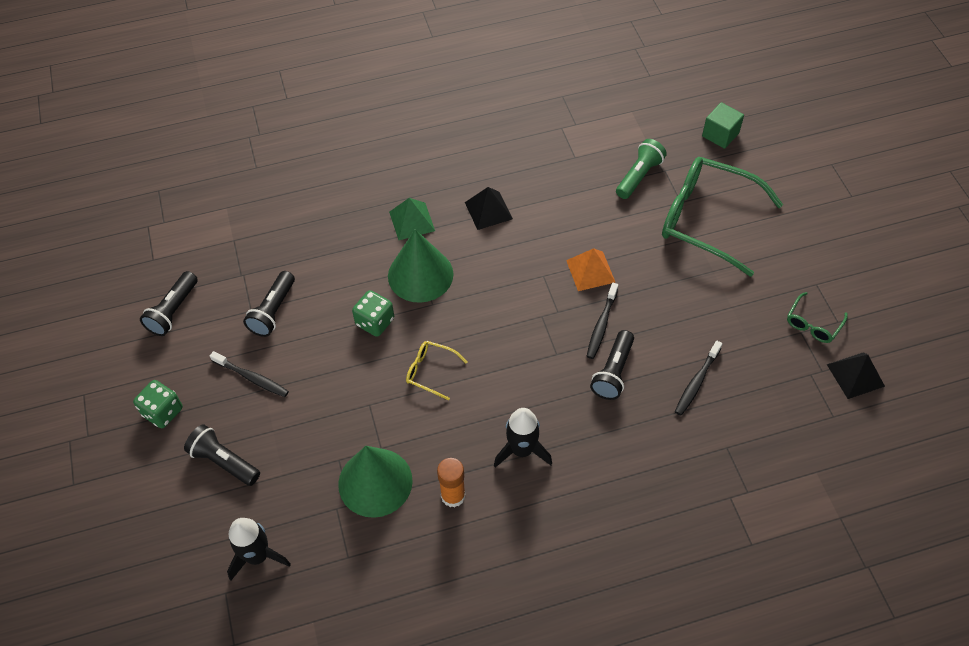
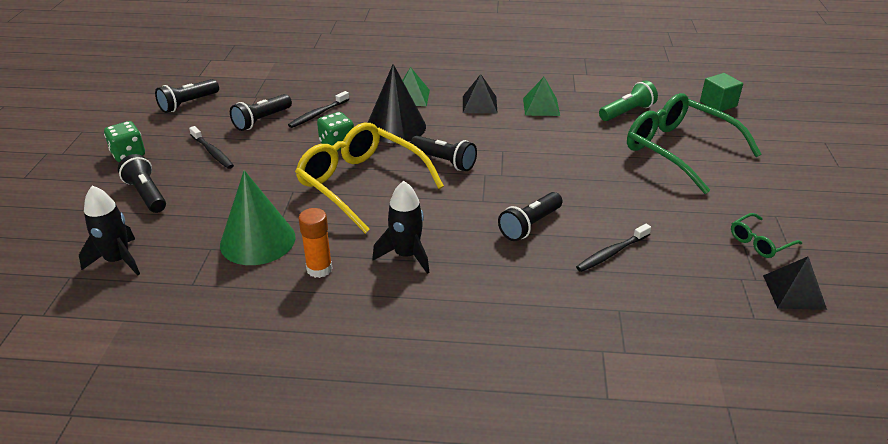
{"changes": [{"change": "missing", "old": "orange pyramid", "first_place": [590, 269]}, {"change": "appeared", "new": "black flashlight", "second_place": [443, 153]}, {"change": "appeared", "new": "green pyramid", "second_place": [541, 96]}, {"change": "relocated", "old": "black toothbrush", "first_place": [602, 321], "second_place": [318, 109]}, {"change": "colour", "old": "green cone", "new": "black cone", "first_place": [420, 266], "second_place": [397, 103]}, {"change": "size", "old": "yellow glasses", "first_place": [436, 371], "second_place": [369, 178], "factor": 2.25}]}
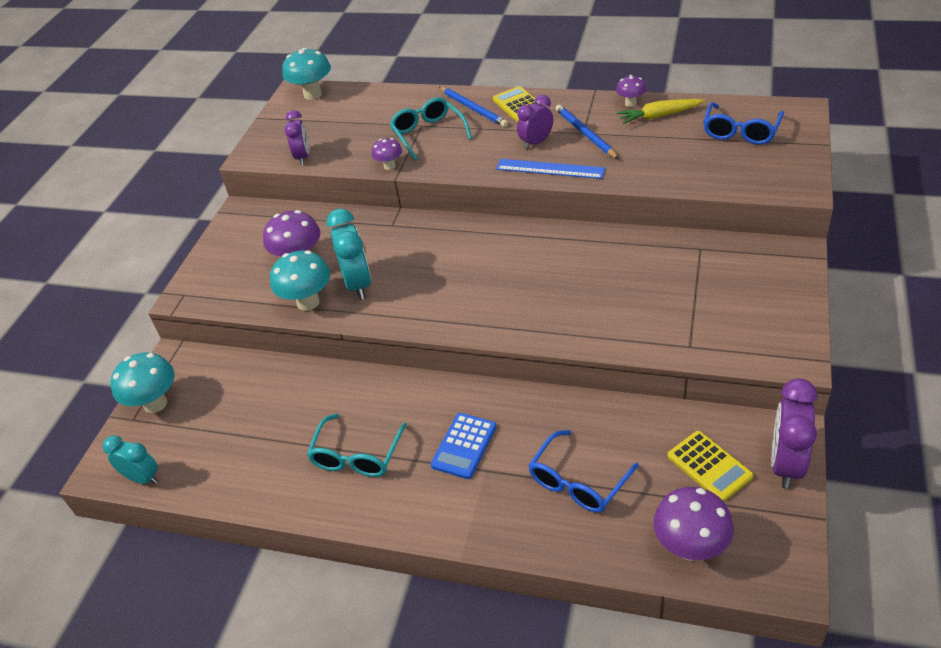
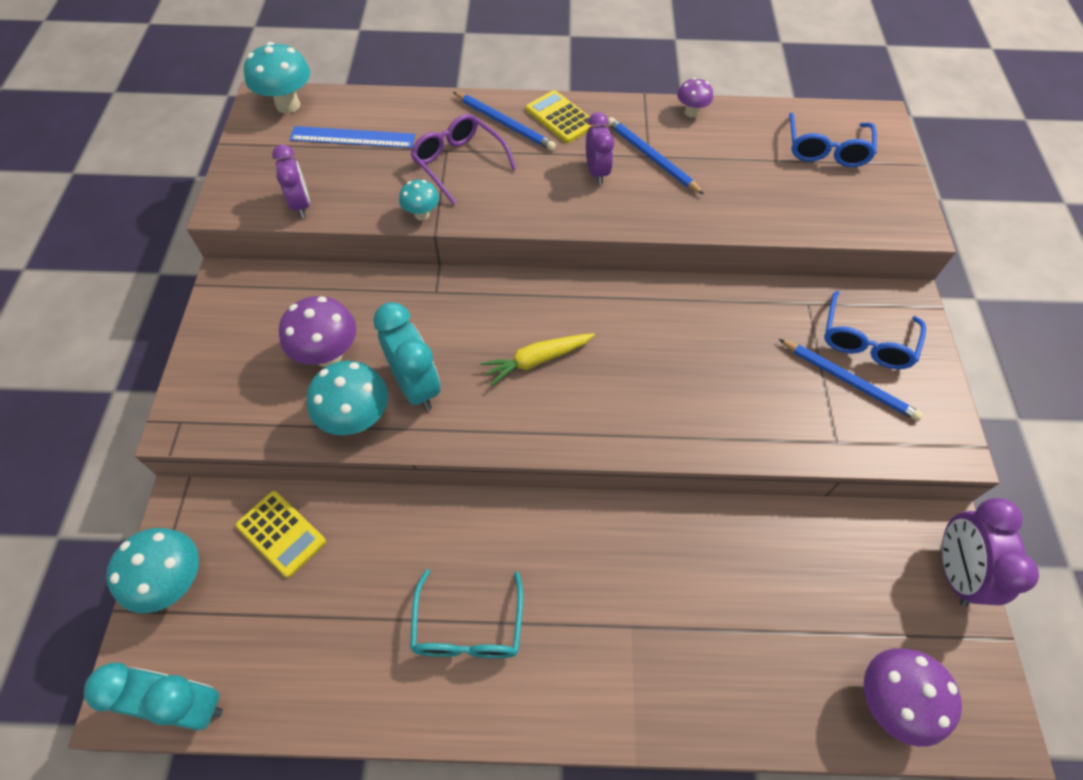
{"changes": [{"change": "missing", "old": "blue calculator", "first_place": [464, 446]}, {"change": "appeared", "new": "blue pencil", "second_place": [851, 380]}, {"change": "relocated", "old": "blue ruler", "first_place": [551, 169], "second_place": [352, 137]}, {"change": "relocated", "old": "blue glasses", "first_place": [583, 471], "second_place": [875, 330]}, {"change": "relocated", "old": "yellow carrot", "first_place": [661, 111], "second_place": [537, 359]}, {"change": "relocated", "old": "yellow calculator", "first_place": [711, 466], "second_place": [281, 534]}, {"change": "colour", "old": "purple mushroom", "new": "turquoise mushroom", "first_place": [387, 154], "second_place": [419, 200]}, {"change": "colour", "old": "turquoise glasses", "new": "purple glasses", "first_place": [431, 129], "second_place": [463, 159]}, {"change": "spun", "old": "purple clock", "first_place": [535, 122], "second_place": [600, 148], "degrees": 135}, {"change": "size", "old": "turquoise clock", "first_place": [130, 459], "second_place": [153, 697], "factor": 1.52}]}
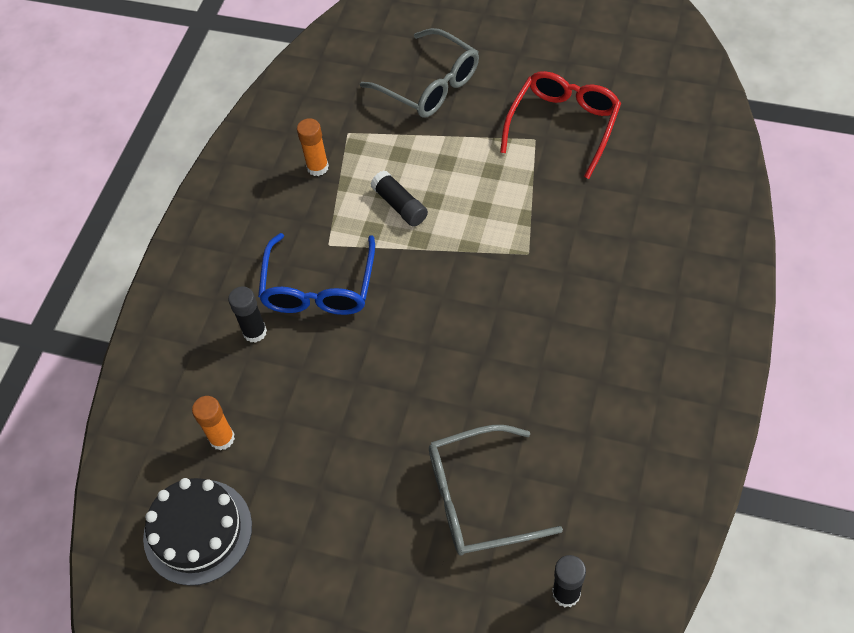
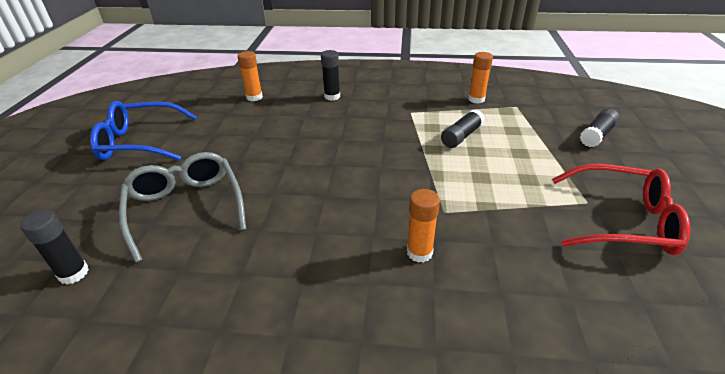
{"changes": [{"change": "missing", "old": "black cake", "first_place": [197, 532]}, {"change": "appeared", "new": "orange glue stick", "second_place": [423, 226]}, {"change": "relocated", "old": "blue glasses", "first_place": [316, 274], "second_place": [143, 131]}, {"change": "exchanged", "old": "grey glasses", "new": "black glue stick", "first_place": [419, 73], "second_place": [600, 128]}]}
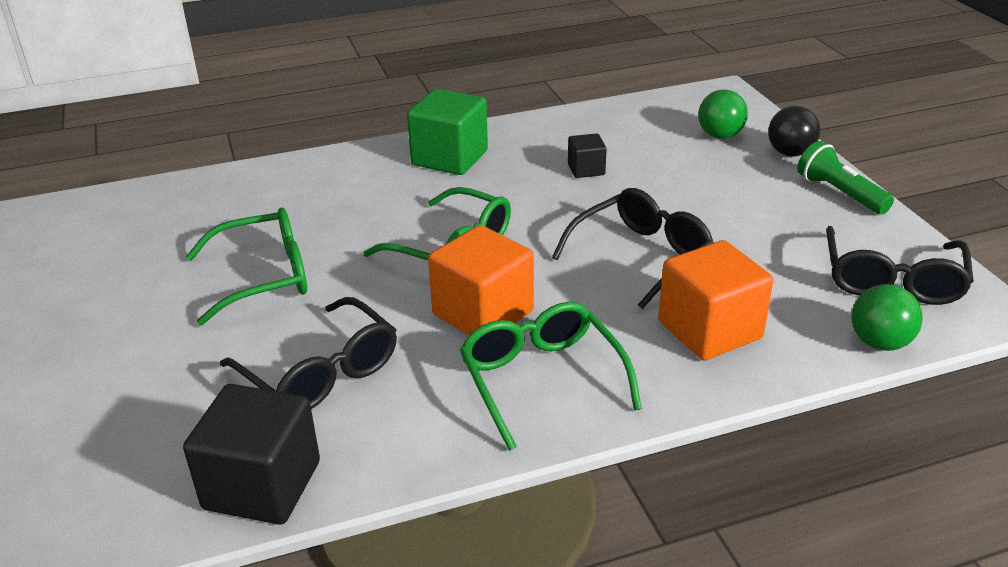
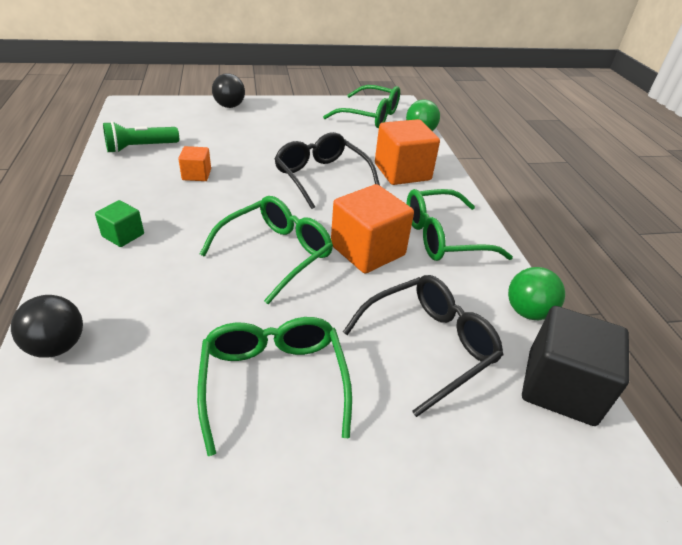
{"changes": [{"change": "appeared", "new": "black ball", "second_place": [47, 326]}, {"change": "relocated", "old": "green ball", "first_place": [723, 114], "second_place": [536, 293]}, {"change": "relocated", "old": "green flashlight", "first_place": [845, 178], "second_place": [141, 137]}, {"change": "colour", "old": "black cube", "new": "orange cube", "first_place": [587, 155], "second_place": [194, 163]}, {"change": "colour", "old": "black glasses", "new": "green glasses", "first_place": [900, 265], "second_place": [361, 106]}, {"change": "size", "old": "green cube", "first_place": [447, 132], "second_place": [119, 223], "factor": 0.52}]}
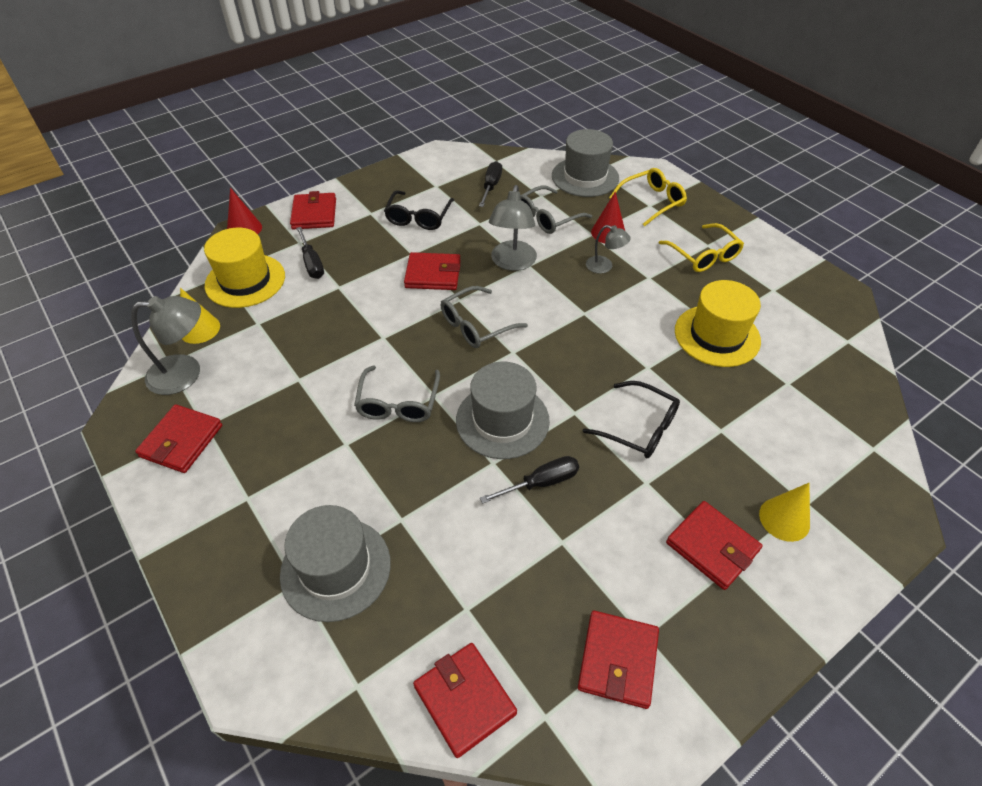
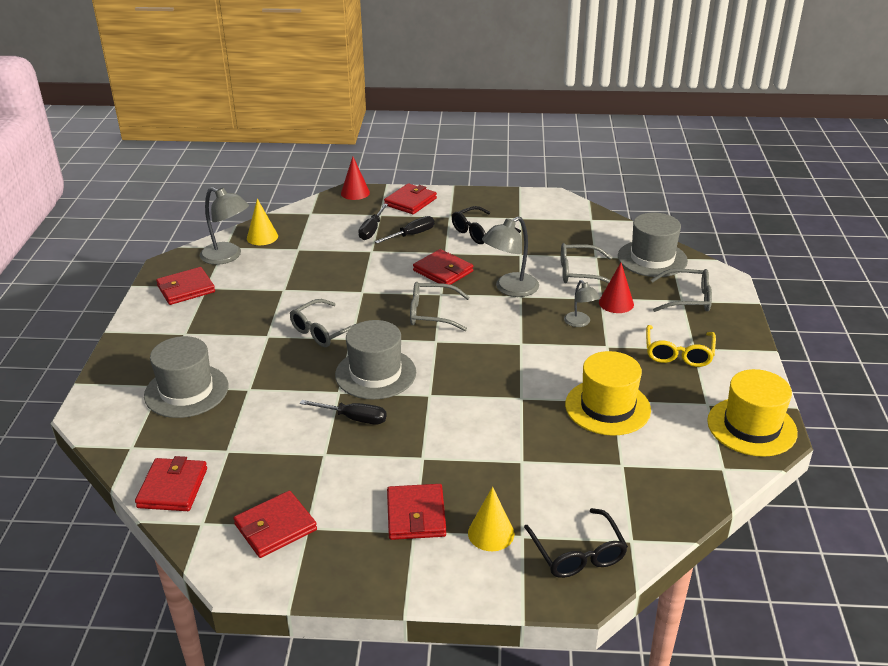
{"changes": [{"change": "relocated", "old": "yellow hat", "first_place": [244, 268], "second_place": [752, 413]}, {"change": "relocated", "old": "black screwdriver", "first_place": [490, 184], "second_place": [404, 229]}, {"change": "relocated", "old": "black glasses", "first_place": [631, 420], "second_place": [576, 543]}, {"change": "colour", "old": "yellow glasses", "new": "grey glasses", "first_place": [648, 197], "second_place": [681, 290]}]}
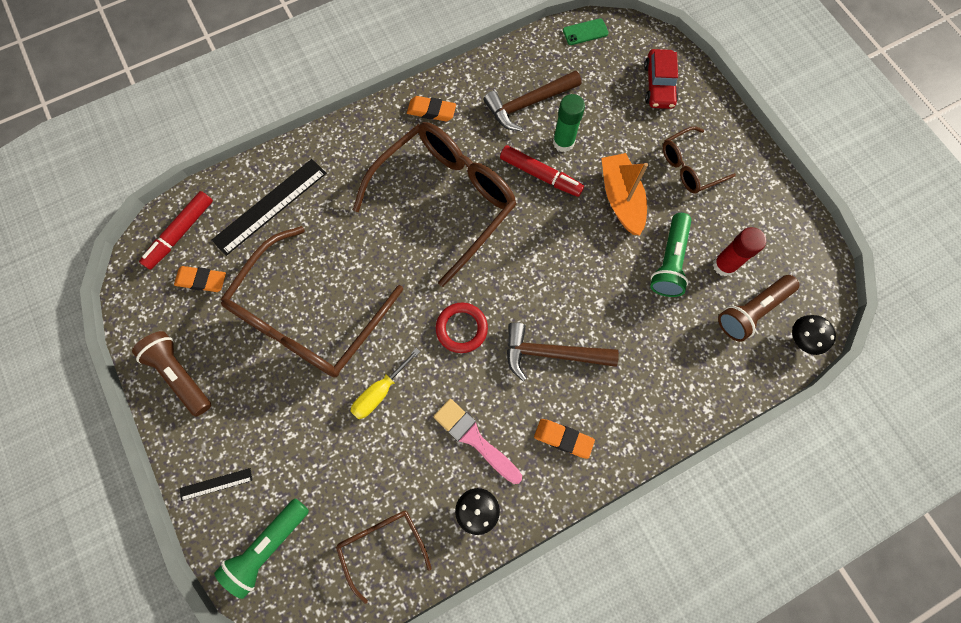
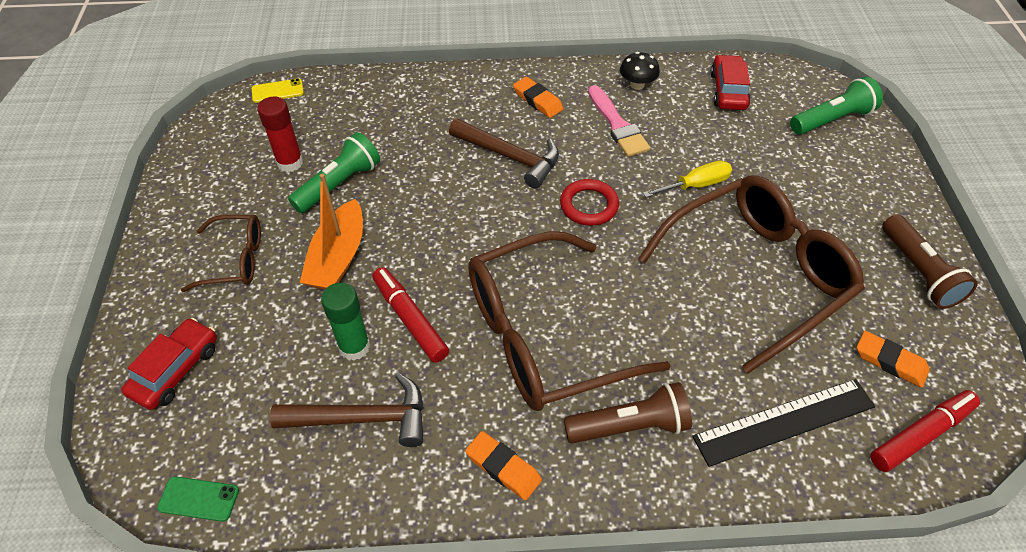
{"changes": [{"change": "missing", "old": "black ruler", "first_place": [216, 484]}, {"change": "relocated", "old": "brown flashlight", "first_place": [758, 308], "second_place": [628, 413]}, {"change": "exchanged", "old": "brown glasses", "new": "red car", "first_place": [384, 557], "second_place": [730, 82]}, {"change": "exchanged", "old": "black mushroom", "new": "yellow phone", "first_place": [814, 335], "second_place": [278, 90]}]}
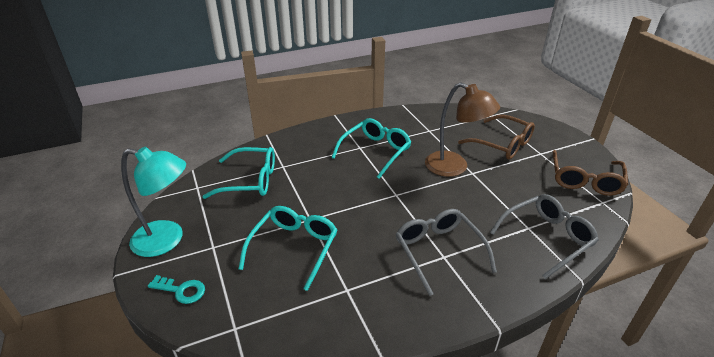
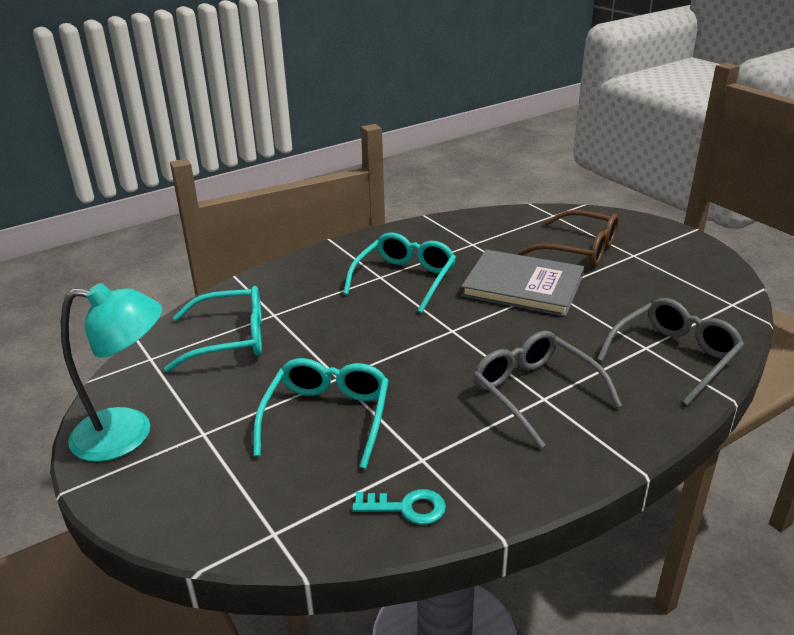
{"changes": [{"change": "missing", "old": "brown glasses", "first_place": [590, 173]}, {"change": "relocated", "old": "turquoise key", "first_place": [176, 289], "second_place": [399, 507]}, {"change": "exchanged", "old": "brown lamp", "new": "grey book", "first_place": [462, 129], "second_place": [522, 283]}]}
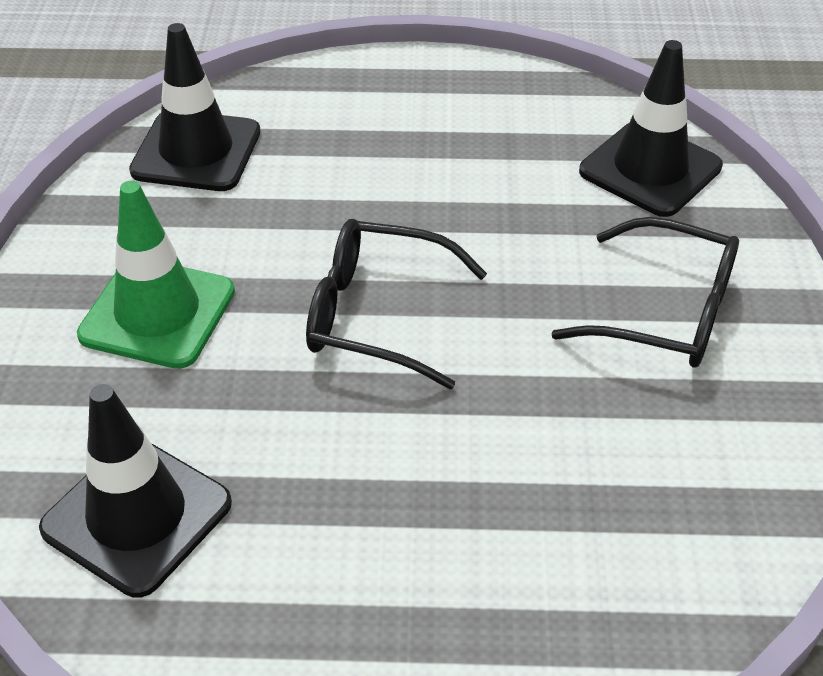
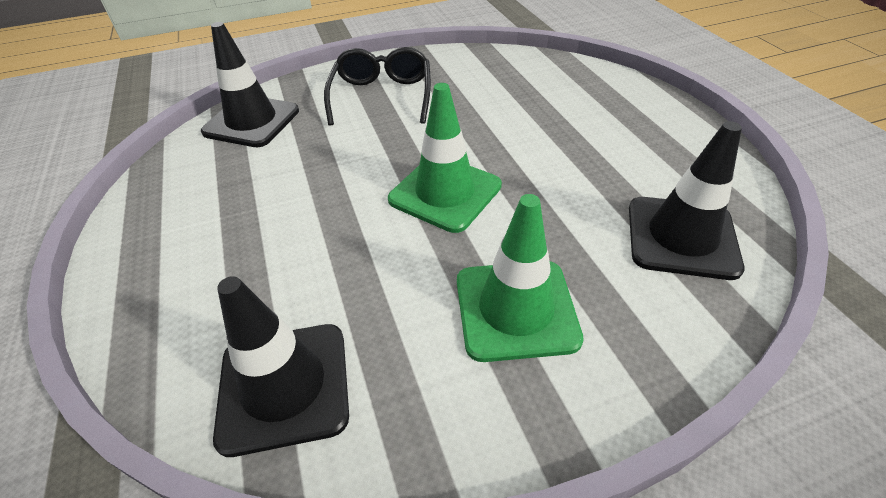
{"changes": [{"change": "exchanged", "old": "black glasses", "new": "green traffic cone", "first_place": [396, 304], "second_place": [445, 158]}]}
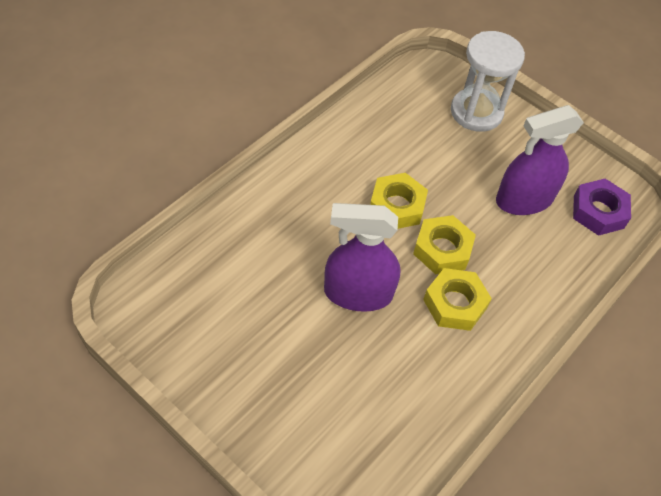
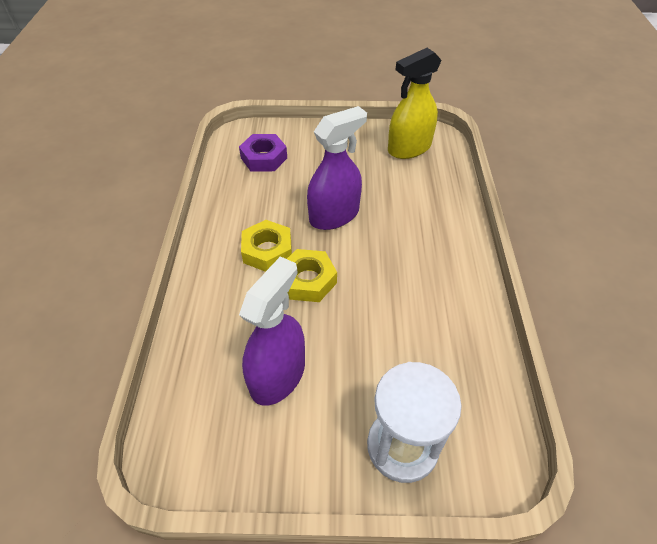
{"changes": [{"change": "missing", "old": "yellow nut", "first_place": [399, 201]}, {"change": "appeared", "new": "yellow spray bottle", "second_place": [414, 103]}, {"change": "relocated", "old": "purple nut", "first_place": [602, 207], "second_place": [263, 152]}]}
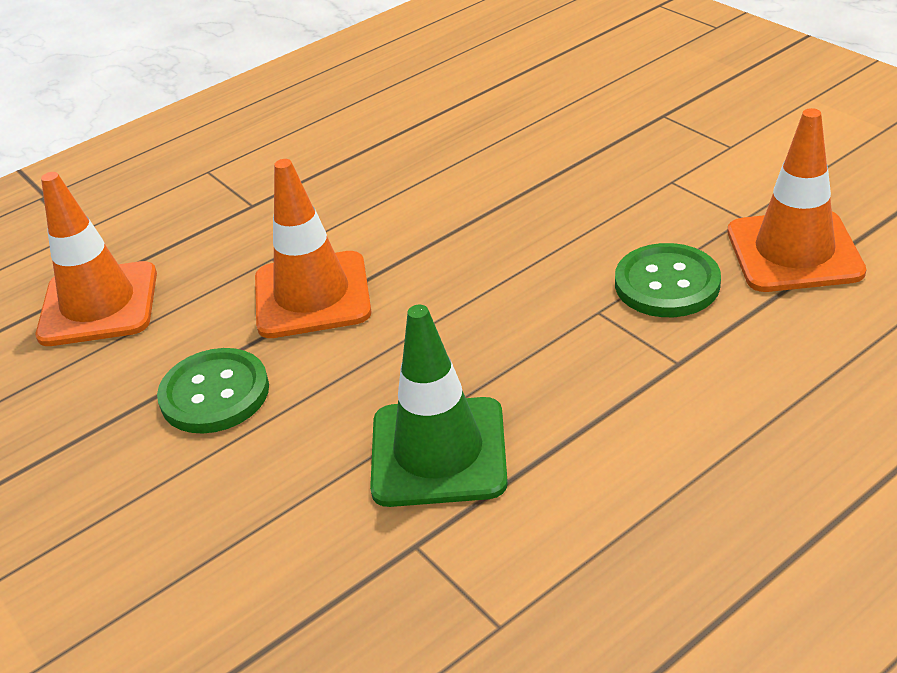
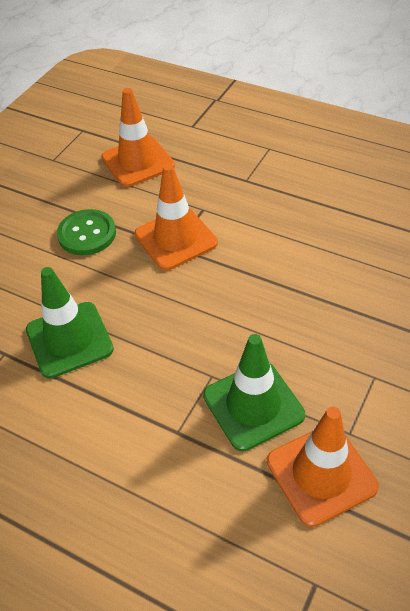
{"changes": [{"change": "exchanged", "old": "green button", "new": "green traffic cone", "first_place": [668, 280], "second_place": [254, 392]}]}
